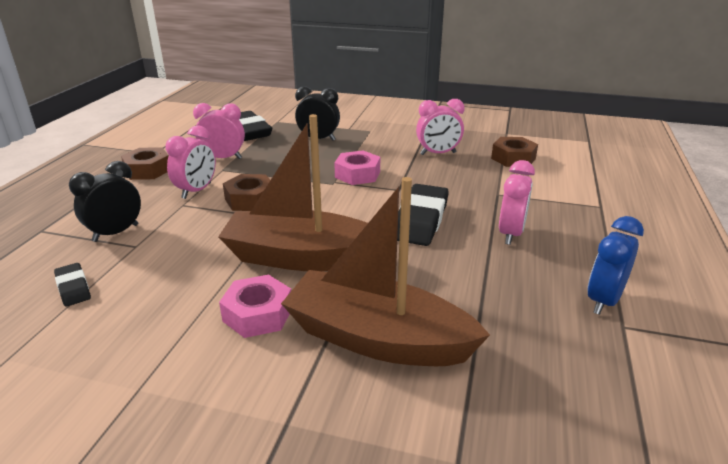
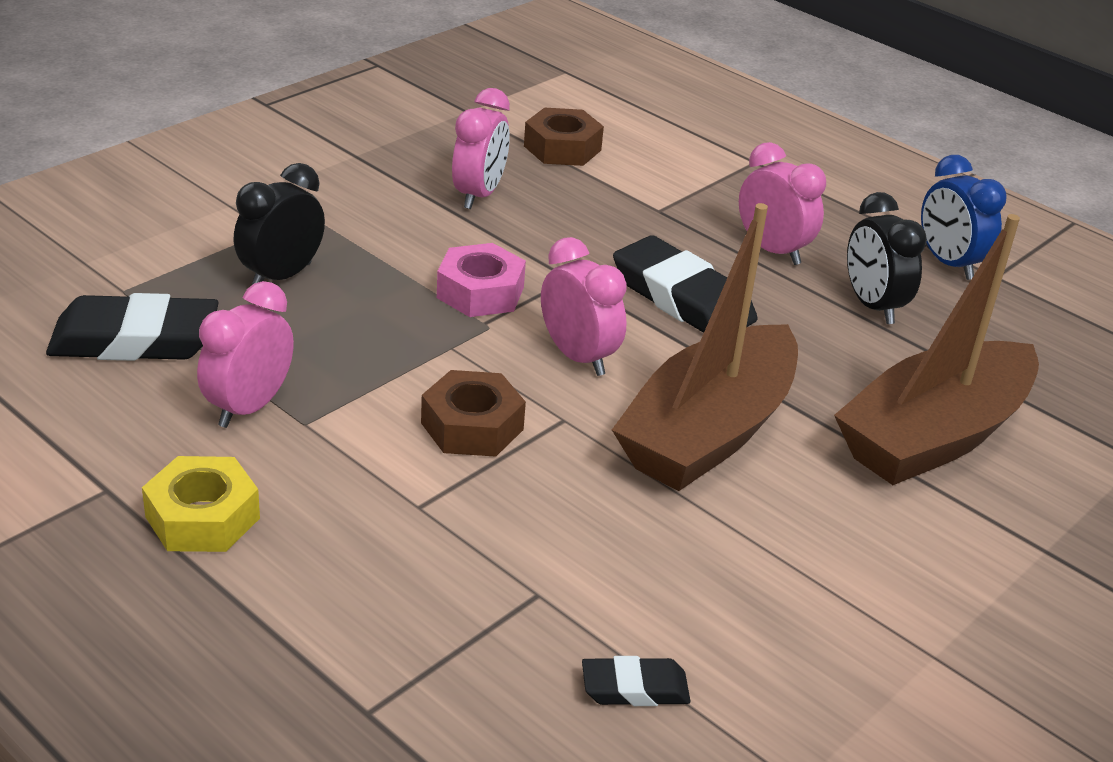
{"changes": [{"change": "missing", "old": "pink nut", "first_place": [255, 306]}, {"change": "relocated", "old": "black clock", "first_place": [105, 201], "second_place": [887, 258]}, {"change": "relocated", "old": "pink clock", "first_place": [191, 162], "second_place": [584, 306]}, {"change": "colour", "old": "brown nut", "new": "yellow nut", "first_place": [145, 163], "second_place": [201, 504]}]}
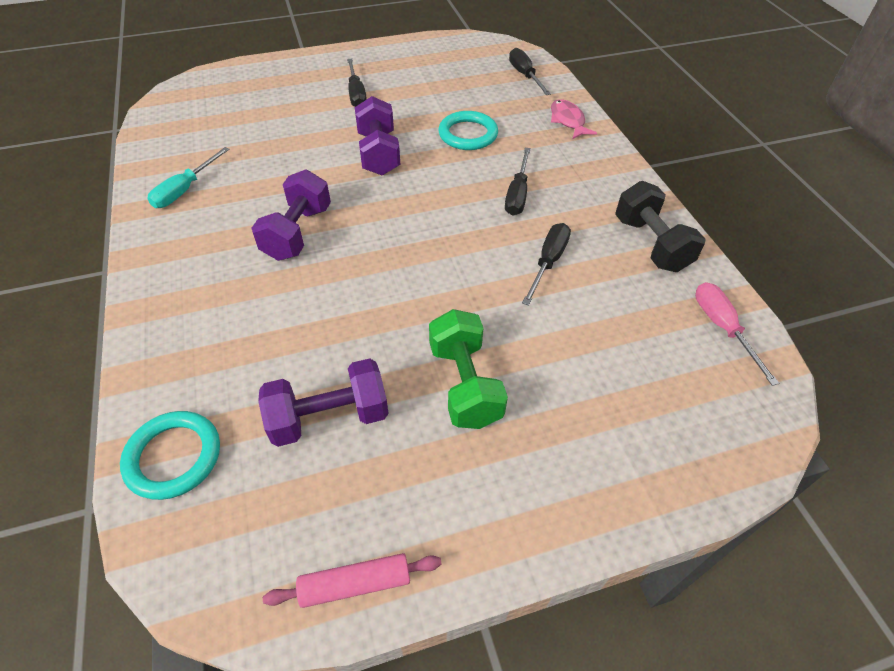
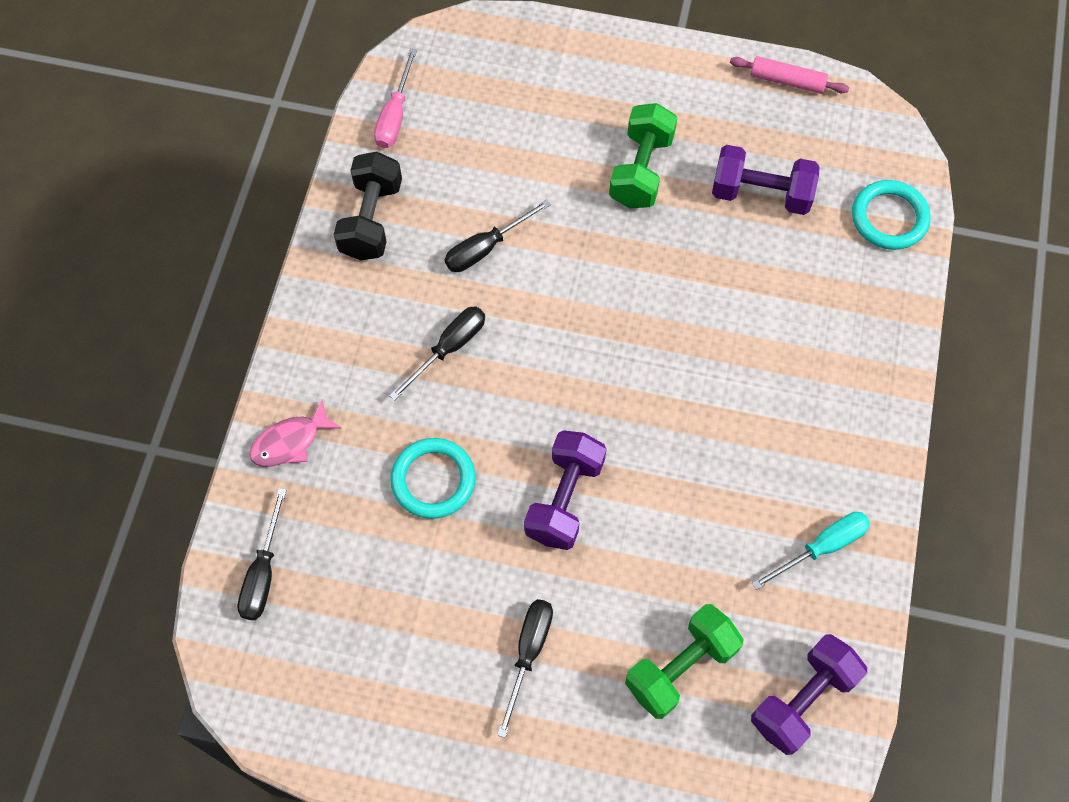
{"changes": [{"change": "appeared", "new": "green dumbbell", "second_place": [684, 661]}, {"change": "relocated", "old": "purple dumbbell", "first_place": [291, 215], "second_place": [809, 694]}, {"change": "spun", "old": "pink fish", "first_place": [574, 119], "second_place": [295, 433], "degrees": 45}]}
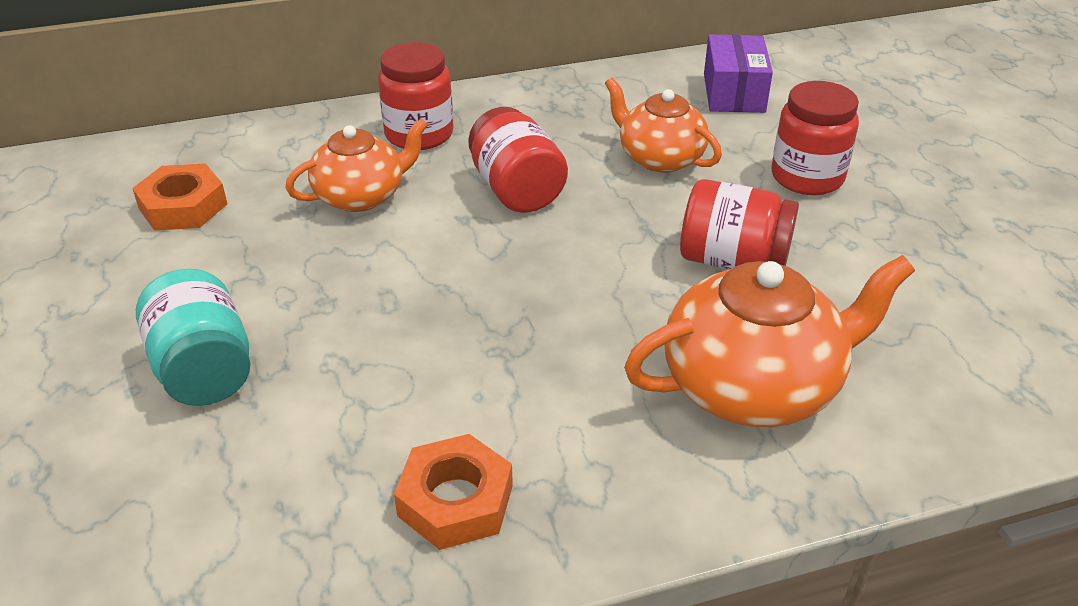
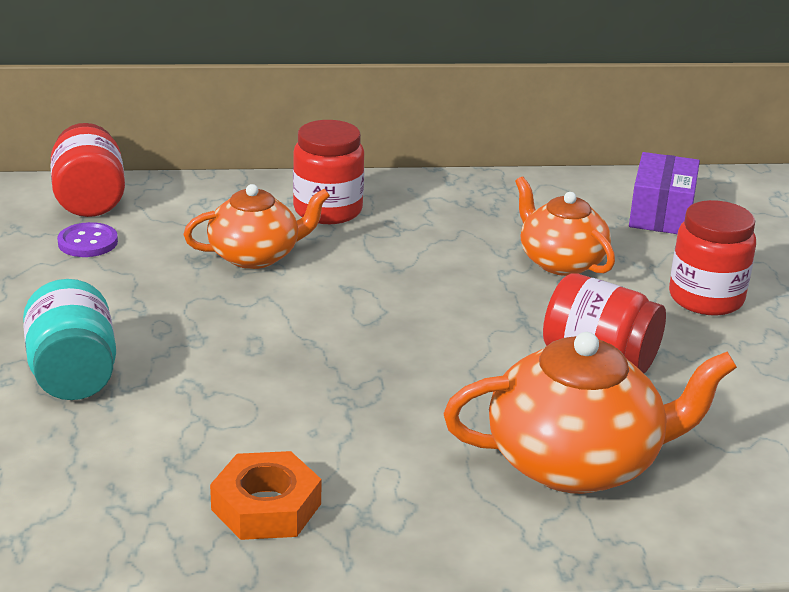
{"changes": [{"change": "relocated", "old": "red jar", "first_place": [518, 160], "second_place": [87, 170]}, {"change": "exchanged", "old": "orange nut", "new": "purple button", "first_place": [179, 197], "second_place": [87, 239]}]}
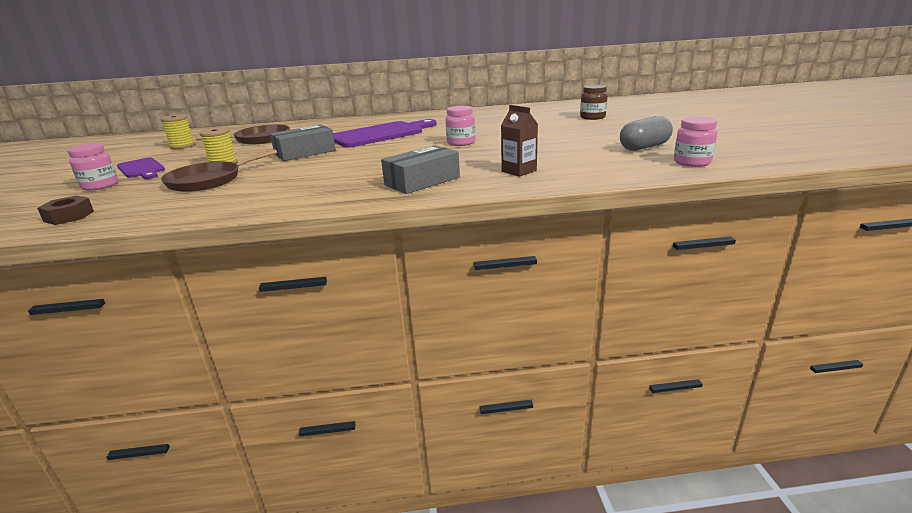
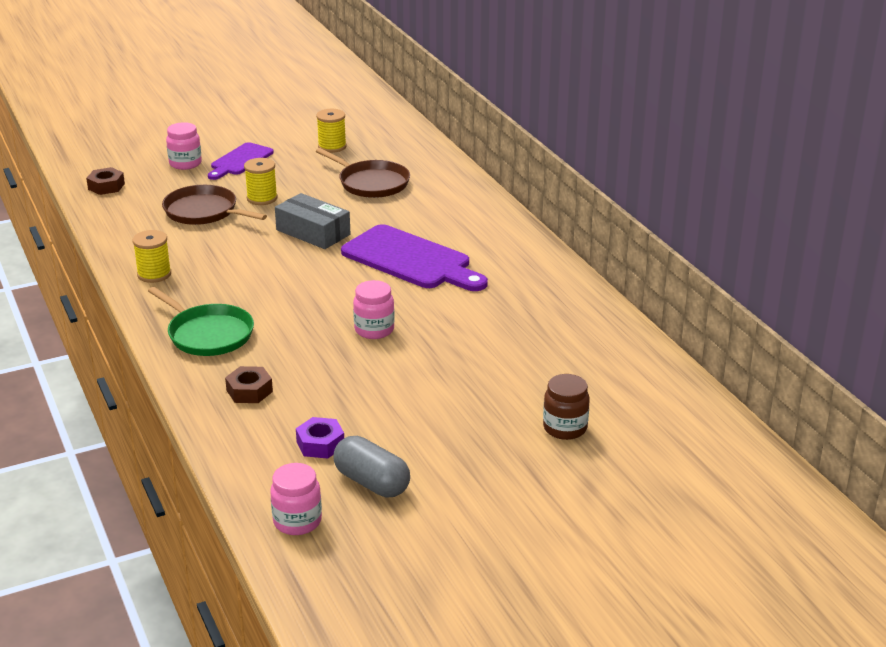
{"changes": [{"change": "appeared", "new": "yellow spool", "second_place": [152, 256]}, {"change": "appeared", "new": "purple nut", "second_place": [320, 438]}, {"change": "exchanged", "old": "grey box", "new": "green pan", "first_place": [420, 169], "second_place": [201, 321]}, {"change": "exchanged", "old": "brown carton", "new": "brown nut", "first_place": [519, 141], "second_place": [249, 384]}]}
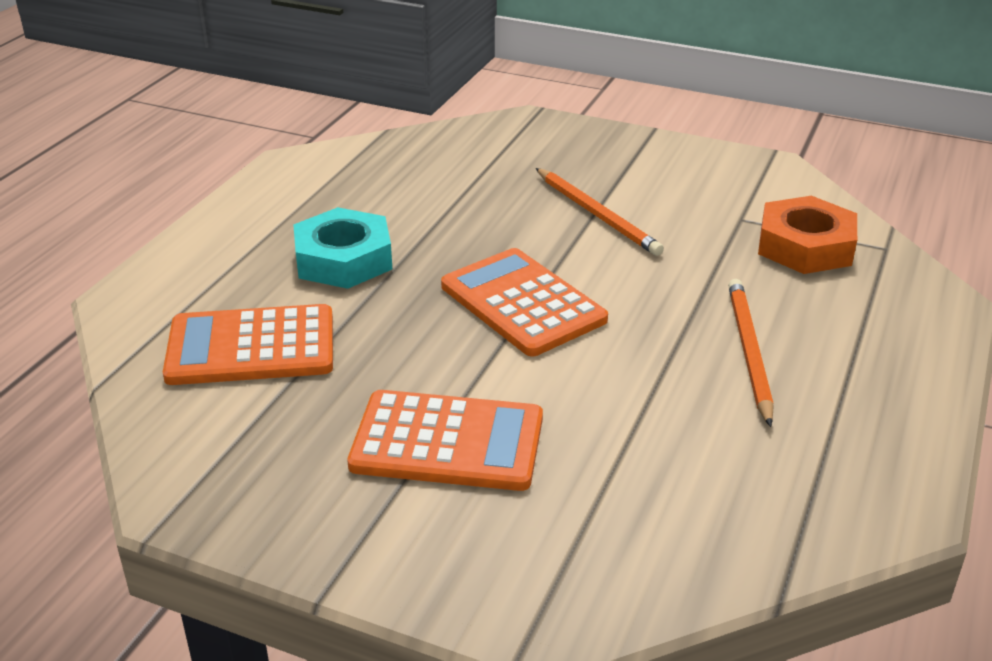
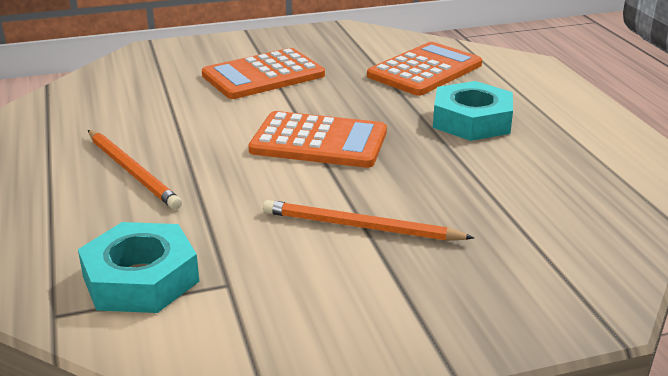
{"changes": [{"change": "colour", "old": "orange nut", "new": "turquoise nut", "first_place": [807, 235], "second_place": [138, 267]}]}
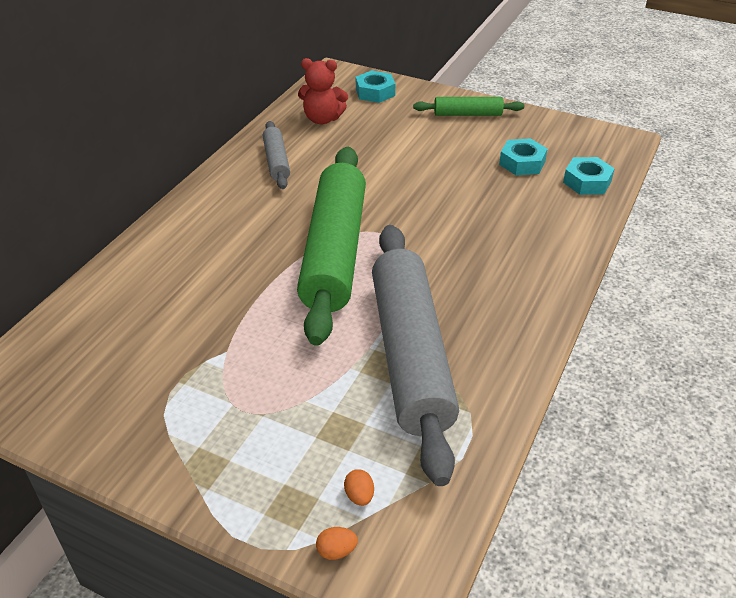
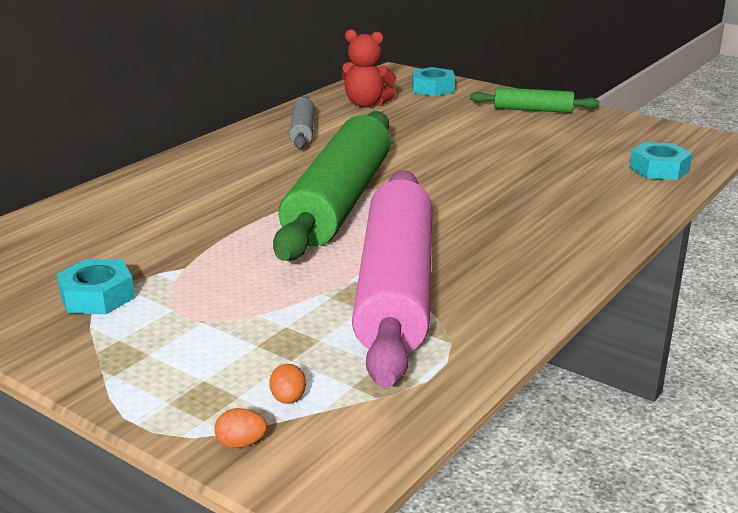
{"changes": [{"change": "relocated", "old": "turquoise nut", "first_place": [523, 156], "second_place": [96, 286]}, {"change": "colour", "old": "grey rolling pin", "new": "pink rolling pin", "first_place": [415, 355], "second_place": [392, 279]}]}
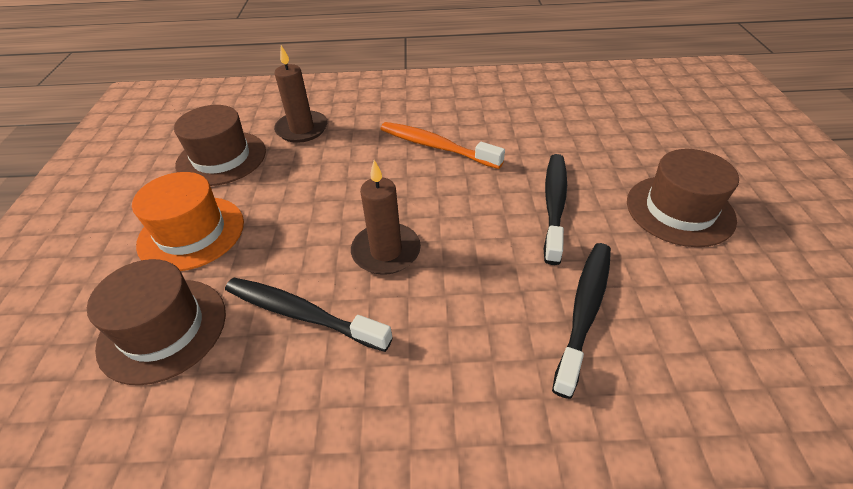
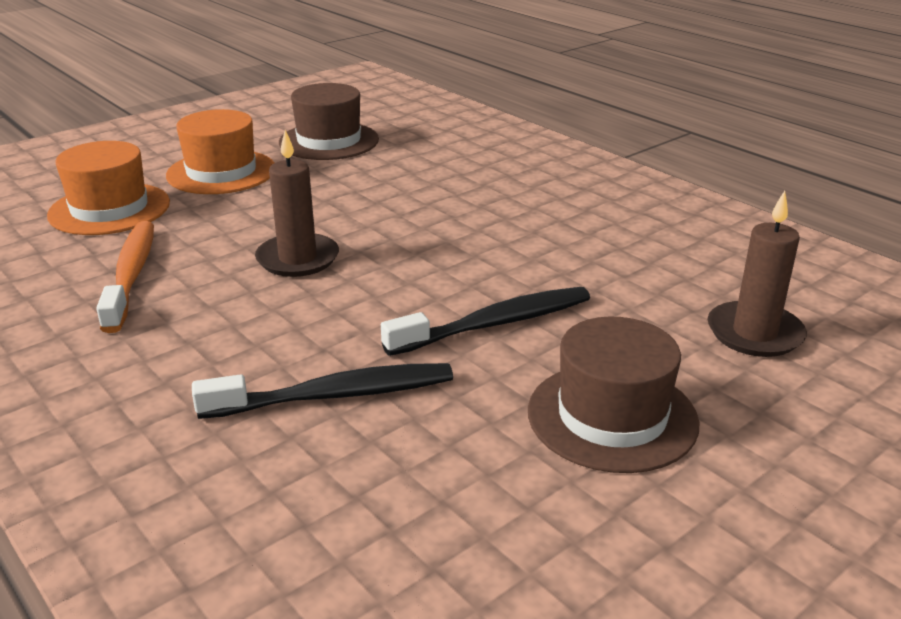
{"changes": [{"change": "missing", "old": "black toothbrush", "first_place": [309, 315]}, {"change": "relocated", "old": "brown candle", "first_place": [301, 94], "second_place": [757, 274]}, {"change": "relocated", "old": "orange toothbrush", "first_place": [443, 145], "second_place": [125, 277]}, {"change": "colour", "old": "brown hat", "new": "orange hat", "first_place": [156, 322], "second_place": [108, 188]}]}
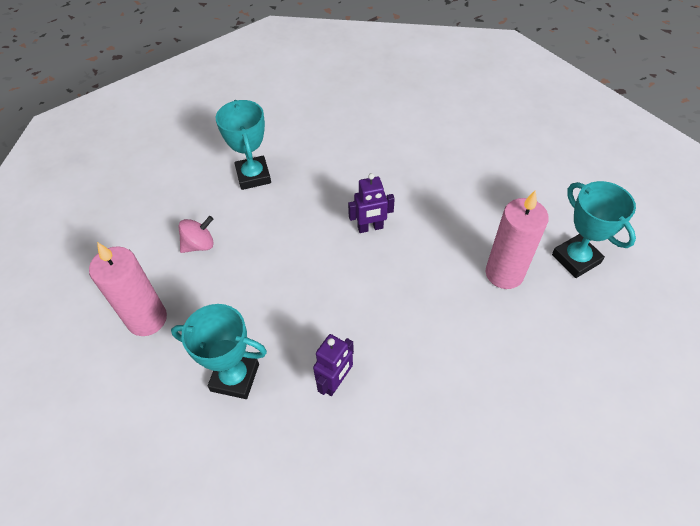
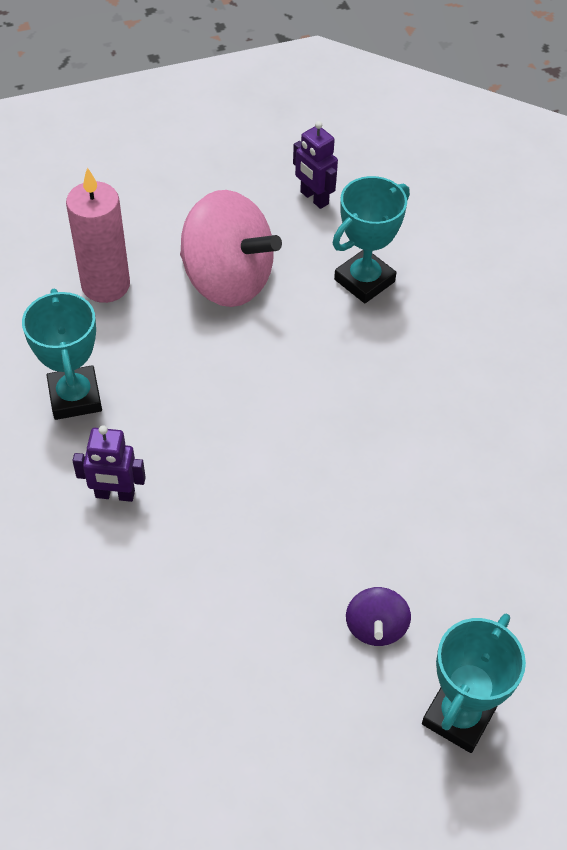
{"changes": [{"change": "relocated", "old": "purple robot", "first_place": [371, 203], "second_place": [315, 165]}, {"change": "exchanged", "old": "pink candle", "new": "purple spinning top", "first_place": [517, 239], "second_place": [378, 616]}, {"change": "size", "old": "pink spinning top", "first_place": [196, 234], "second_place": [231, 248], "factor": 2.15}]}
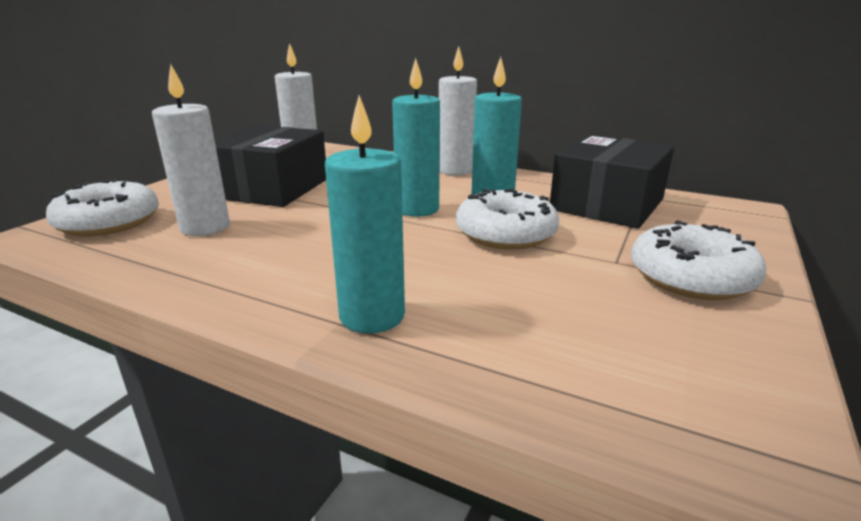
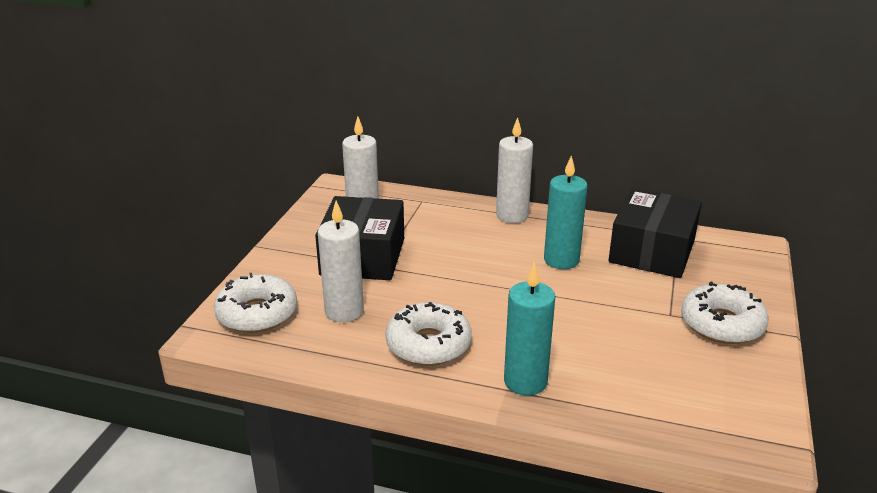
{"changes": [{"change": "missing", "old": "turquoise candle", "first_place": [416, 137]}, {"change": "relocated", "old": "white donut", "first_place": [507, 219], "second_place": [428, 334]}]}
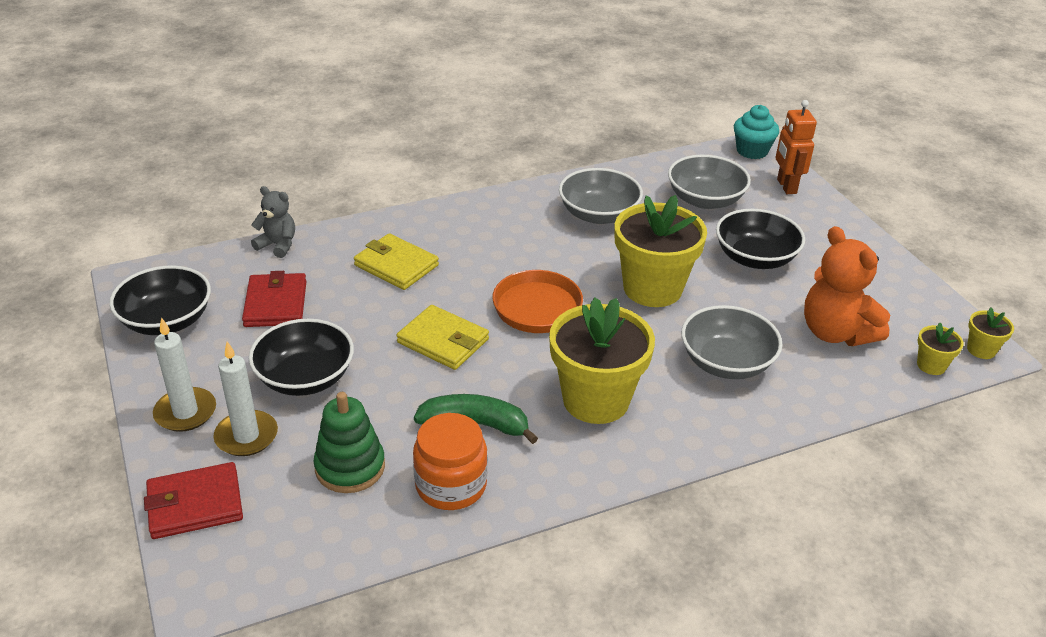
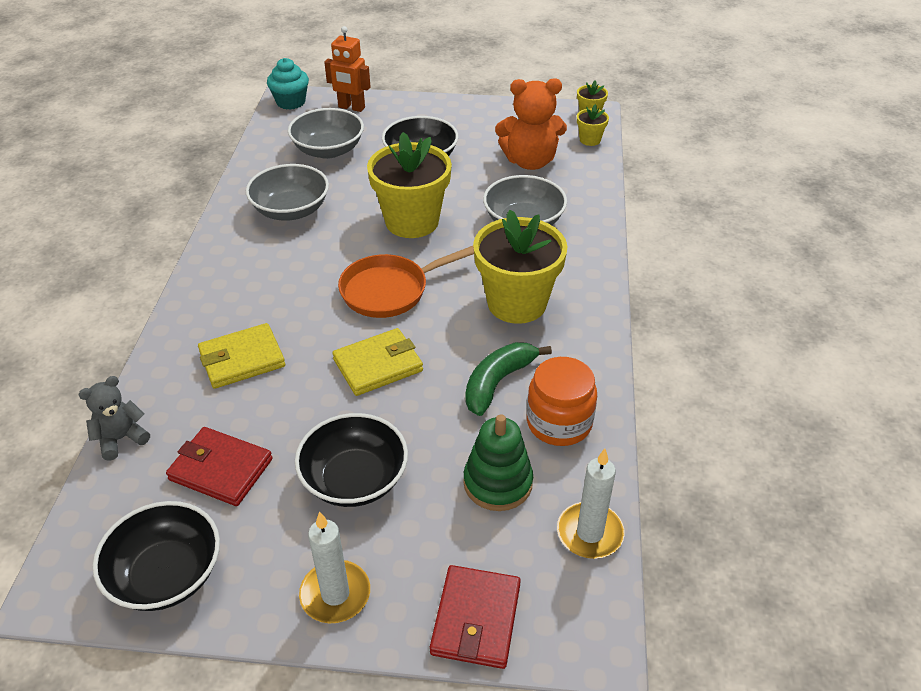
{"changes": [{"change": "relocated", "old": "white candle", "first_place": [245, 399], "second_place": [591, 504]}]}
